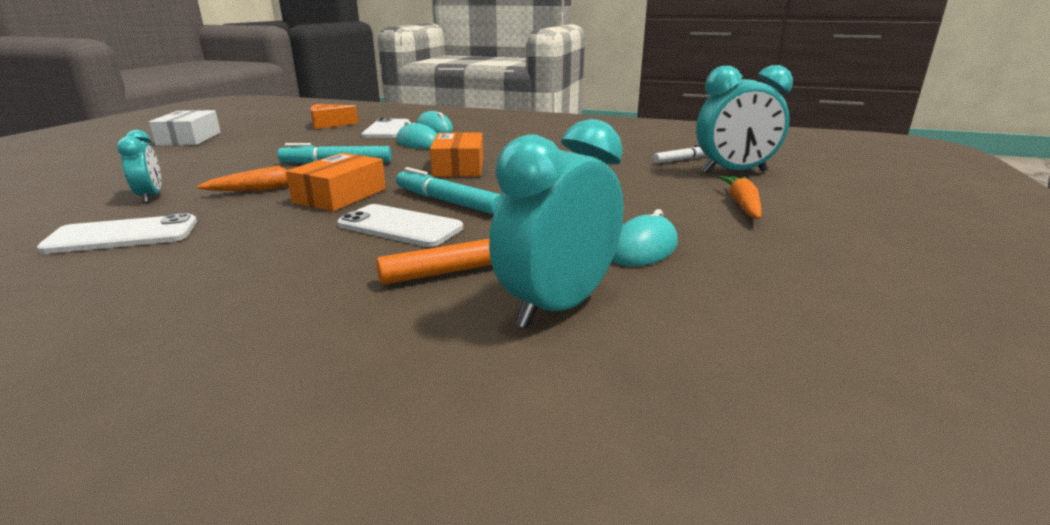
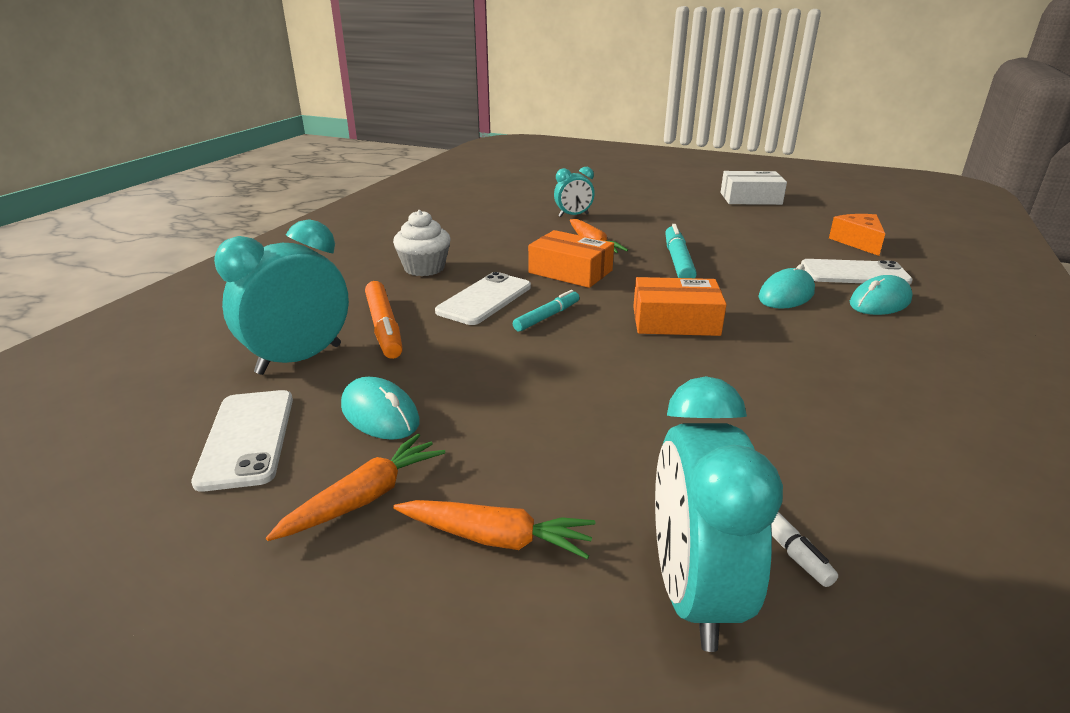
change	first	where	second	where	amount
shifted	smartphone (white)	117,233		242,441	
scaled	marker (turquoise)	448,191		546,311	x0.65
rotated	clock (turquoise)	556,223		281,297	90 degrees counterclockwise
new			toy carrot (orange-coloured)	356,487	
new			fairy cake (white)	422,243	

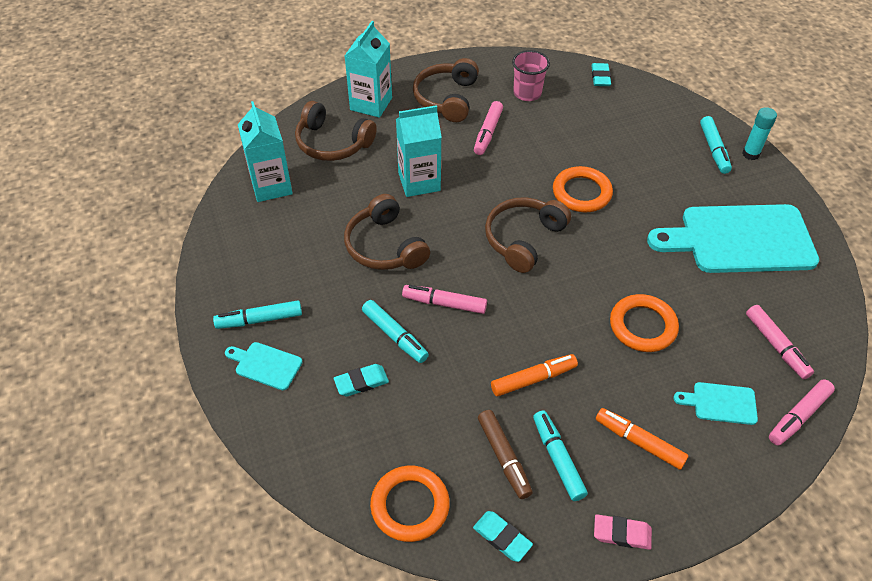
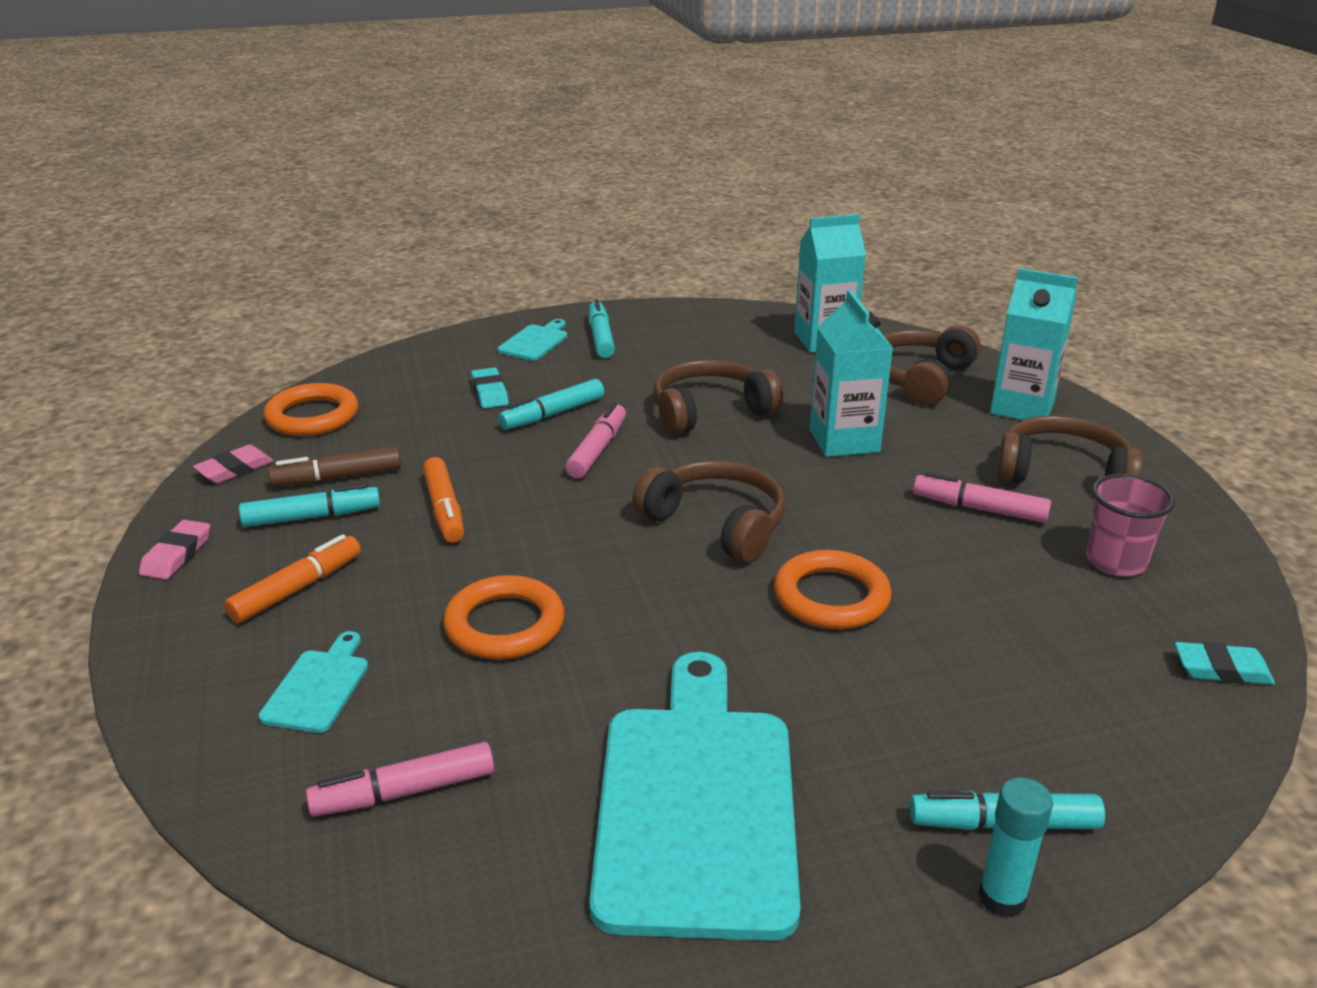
change	first	where	second	where	amount
repainted	eraser (turquoise)	503,536	eraser (rosy)	233,464	
gone	marker (rosy)	802,412			

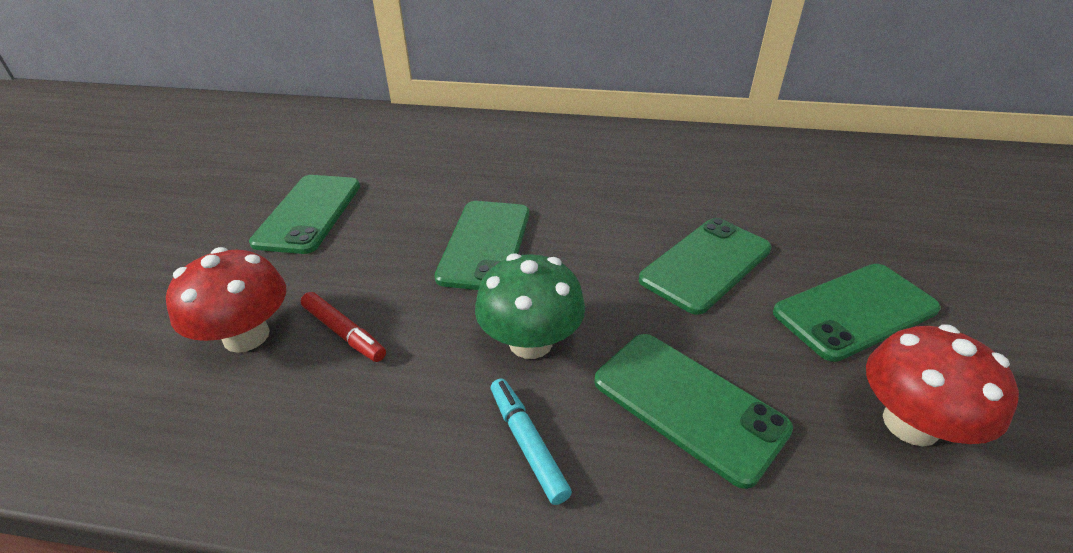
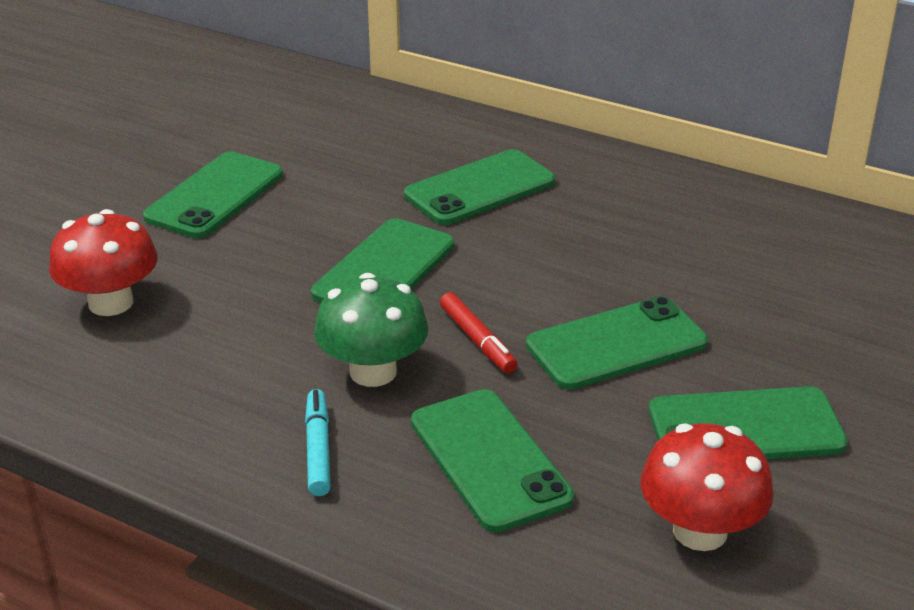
change	first	where	second	where	amount
shifted	marker (scarlet)	343,327		479,332	
new			smartphone (green)	479,187	

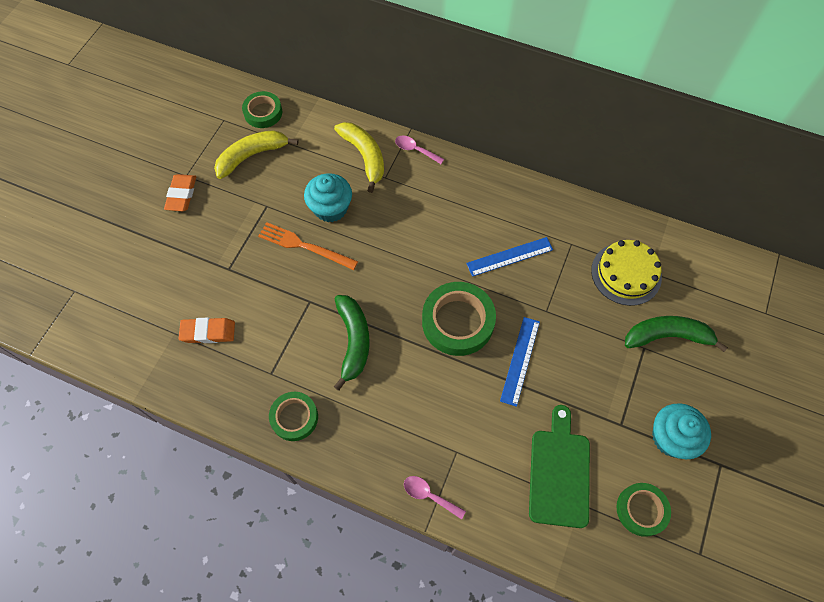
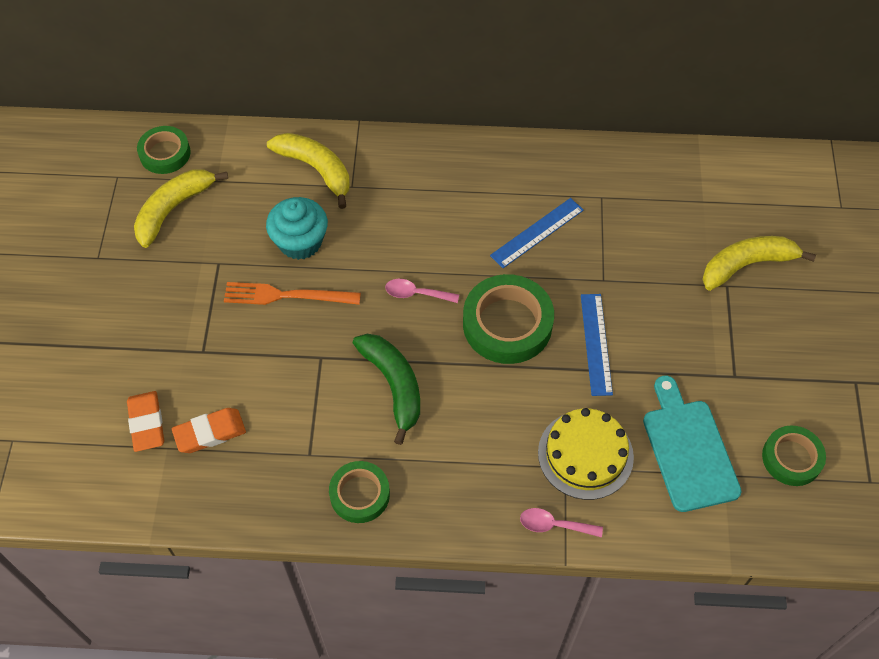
change	first	where	second	where	amount
shifted	eraser (orange-coloured)	180,192		145,421	
shifted	tablespoon (rosy)	419,149		422,291	
repainted	bread board (green)	559,466	bread board (turquoise)	692,444	
shifted	layer cake (golden)	626,273		586,454	
repainted	banana (green)	676,334	banana (golden)	759,263	
gone	fairy cake (turquoise)	681,431			

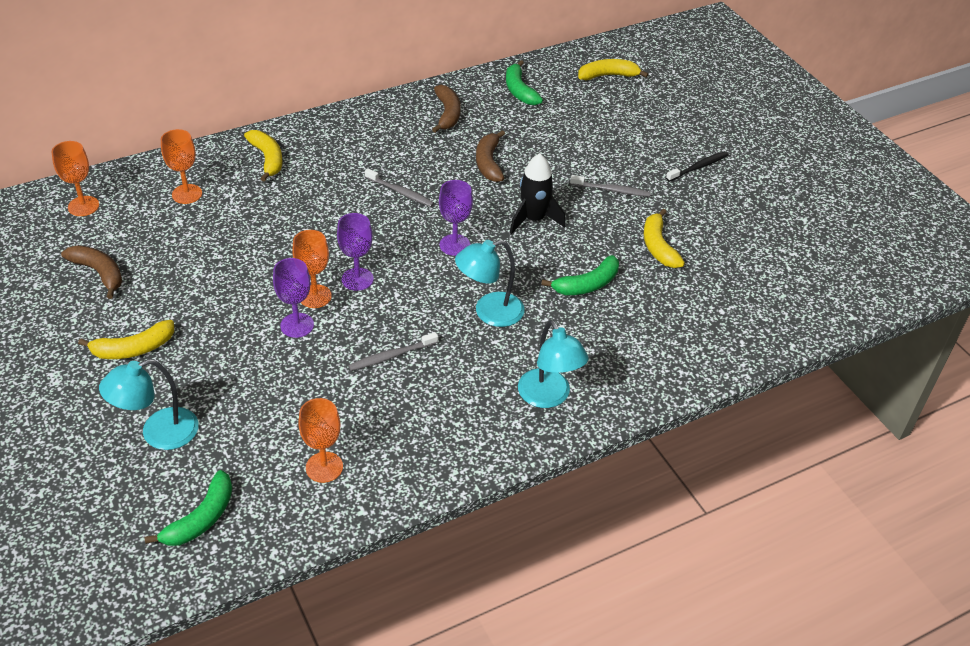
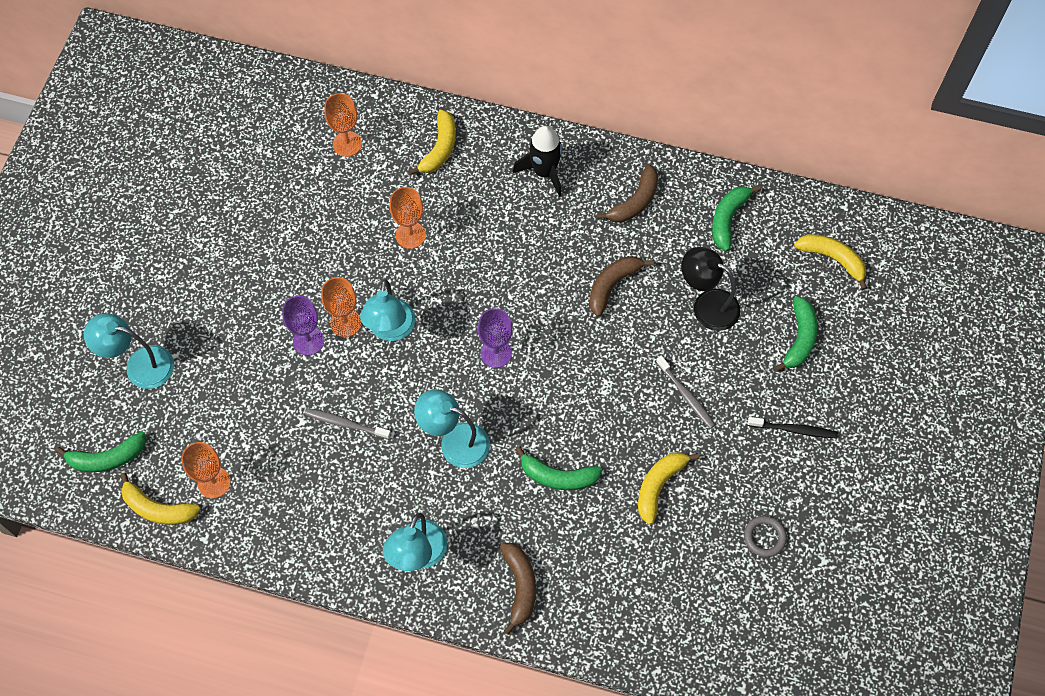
change	first	where	second	where	amount
shifted	wine glass (orange-coloured)	75,178		408,218	
shifted	banana (dark brown)	91,272		518,589	
shifted	banana (golden)	126,339		160,499	
swapped	wine glass (royal purple)	355,252	desk lamp (turquoise)	387,310	
gone	dental brush (gray)	399,187			
shifted	toy rocket (ebony)	538,193		537,161	
new			desk lamp (ebony)	710,289	
new			hoop (gray)	765,536	
new			banana (green)	796,334	

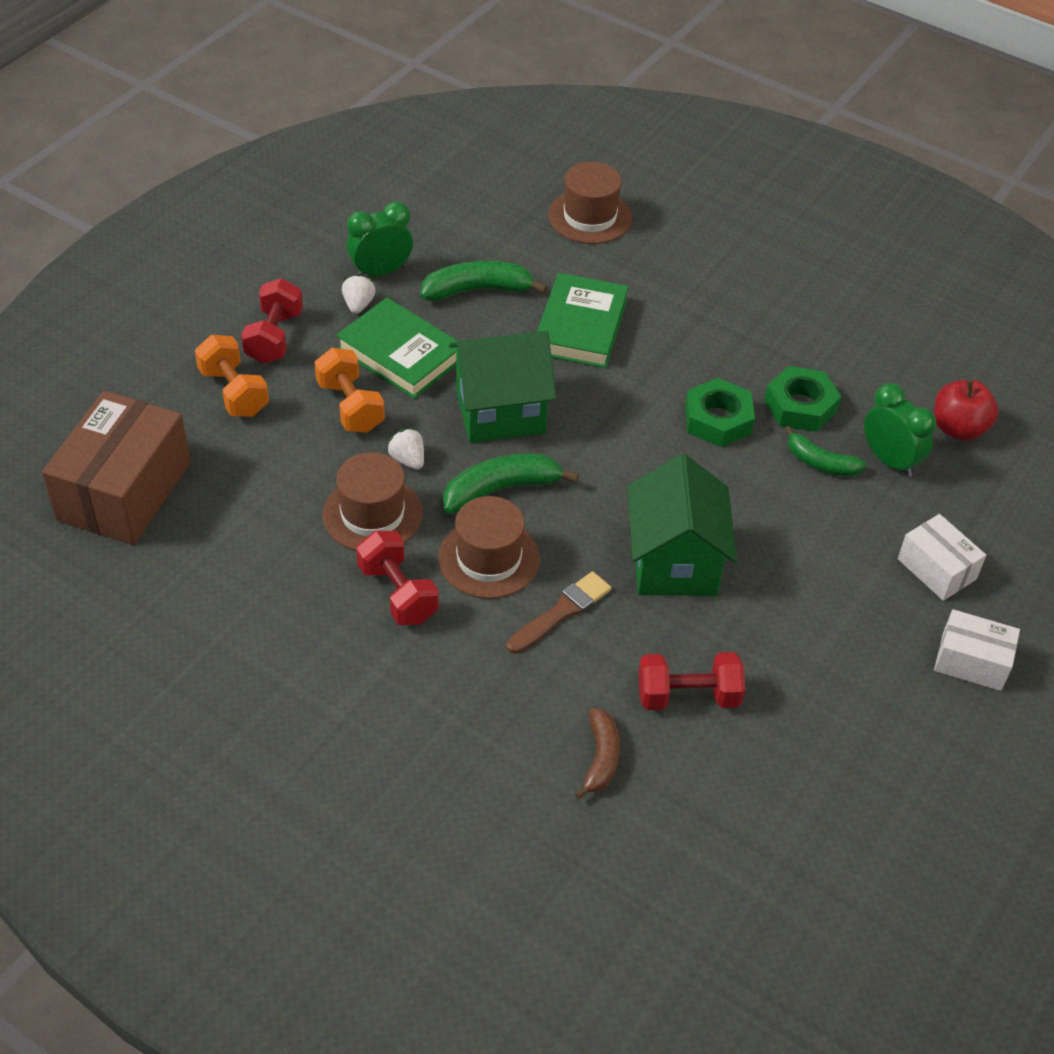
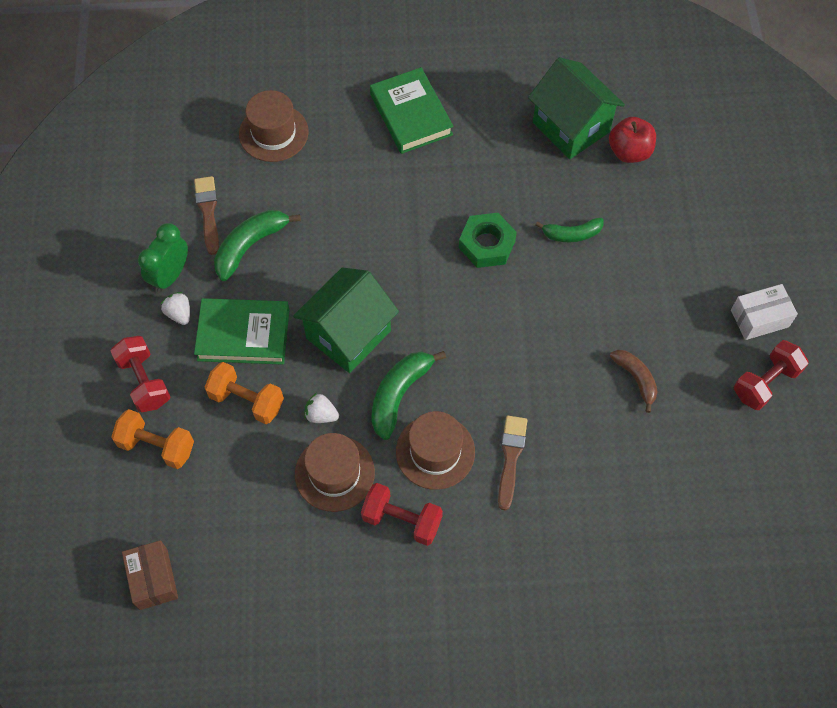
change	first	where	second	where	amount
scaled	box (dark brown)	116,468		150,575	x0.54
shifted	hardback (green)	583,320		411,110	
shifted	banana (dark brown)	597,753		634,381	
shifted	cottage (green)	682,525		576,108	
shifted	hand weight (scarlet)	692,681		771,375	
gone	nut (green)	802,399			
gone	clock (green)	900,430			
gone	box (white)	942,557			
new			brush (dark brown)	206,215	

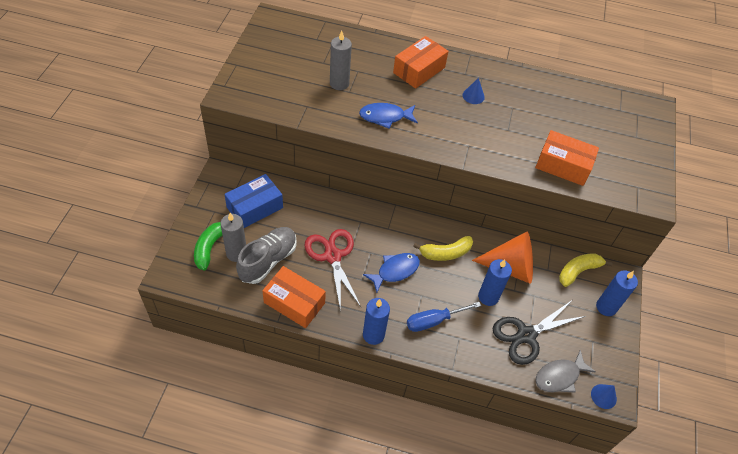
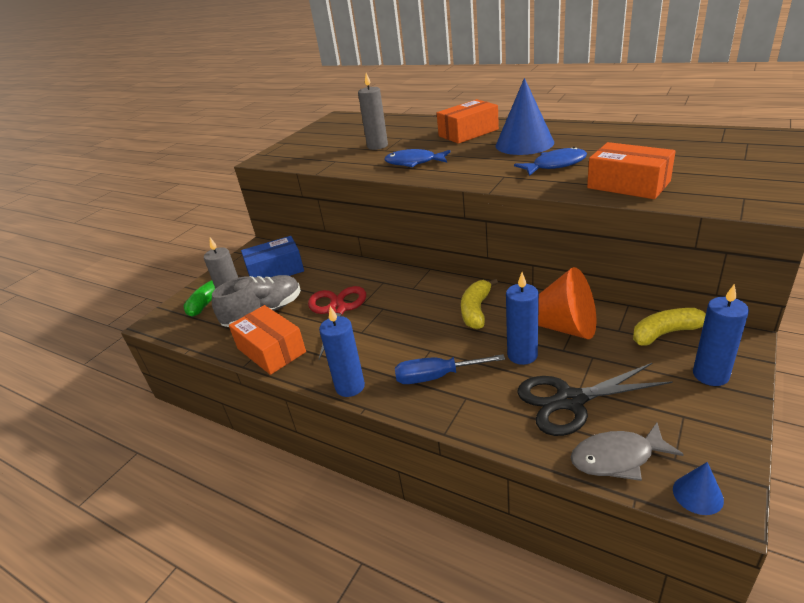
change	first	where	second	where	amount
shifted	toy fish (blue)	391,273		550,161	
rotated	banana (golden)	443,248		479,303	105 degrees clockwise
scaled	cone shape (blue)	474,91		525,116	x2.20

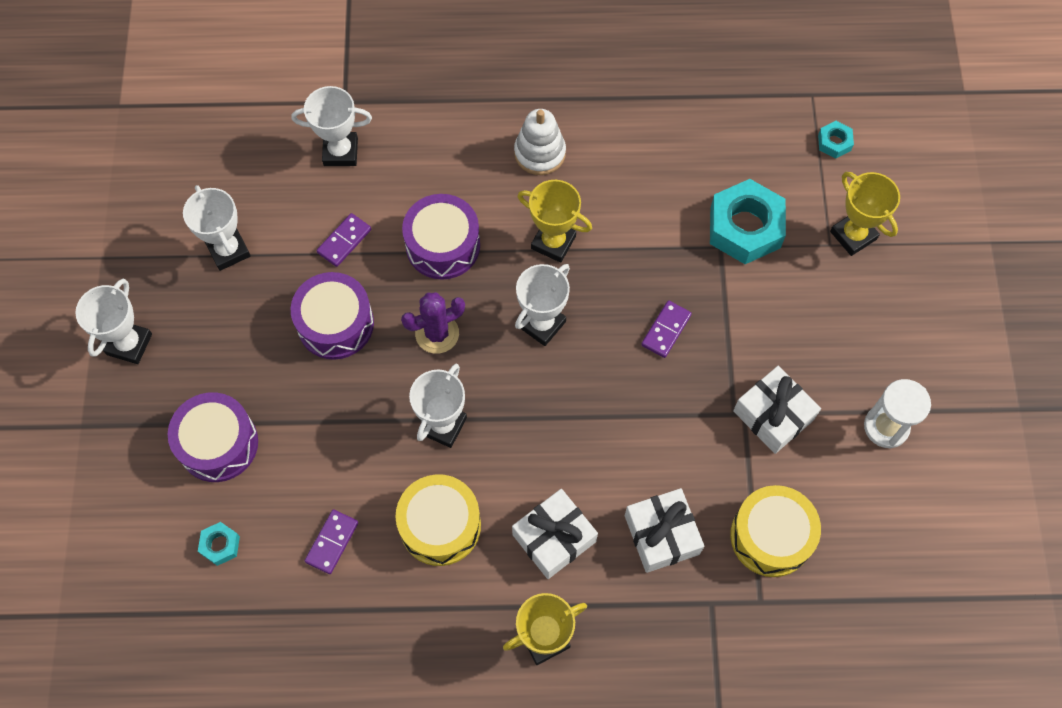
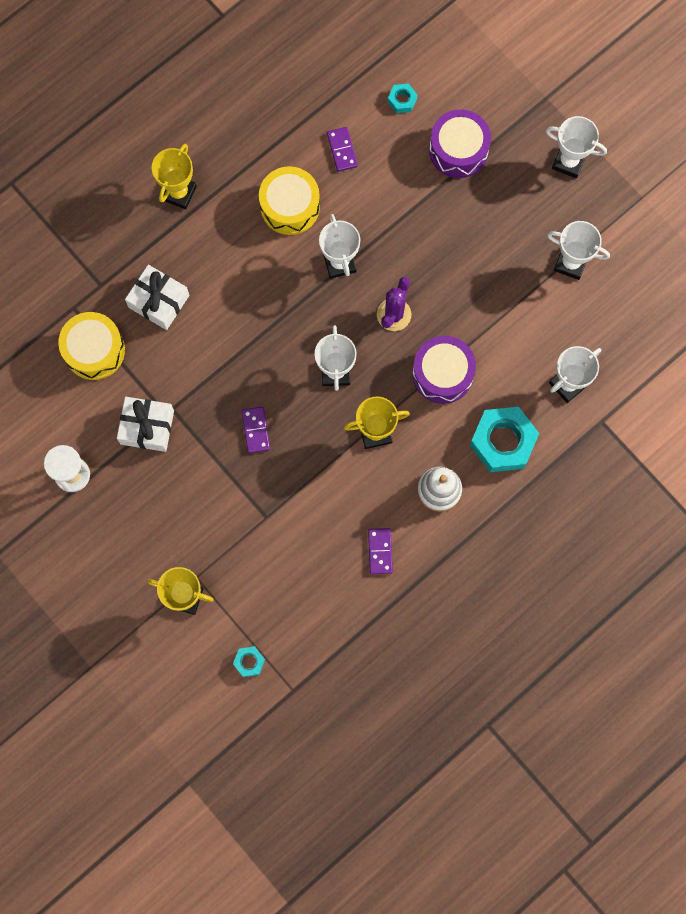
change	first	where	second	where	amount
rotated	prize cup (white)	113,321		576,147	45 degrees counterclockwise
gone	toy drum (royal purple)	332,316			
shifted	domino tile (royal purple)	343,240		380,551	
gone	gift (white)	555,534			
shifted	nut (turquoise)	748,221		504,439	

